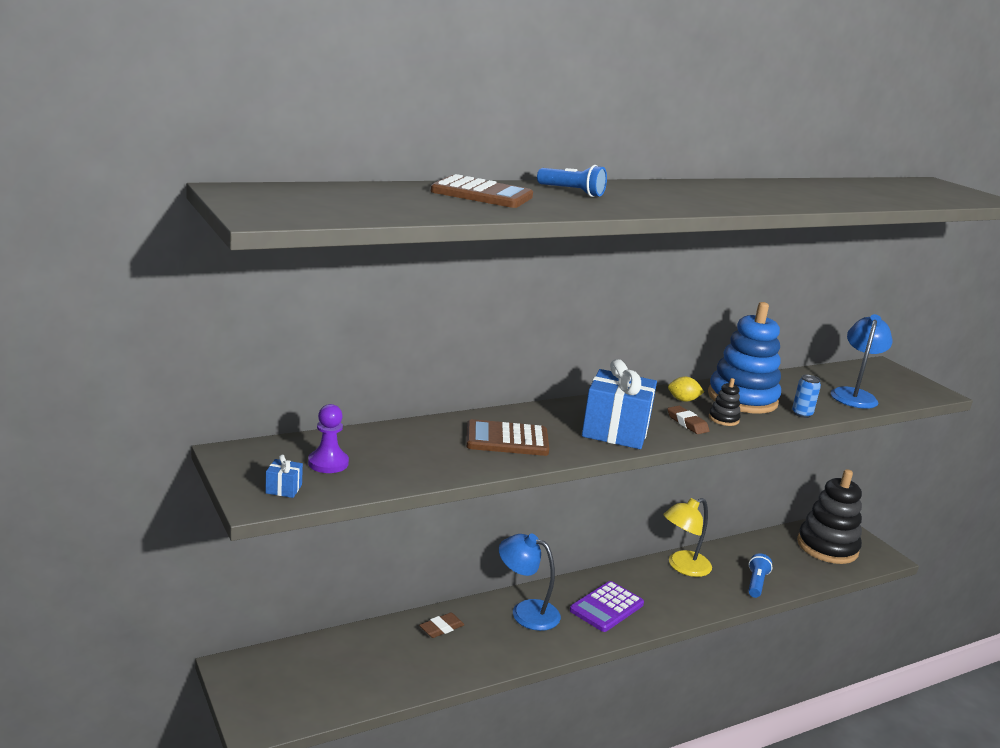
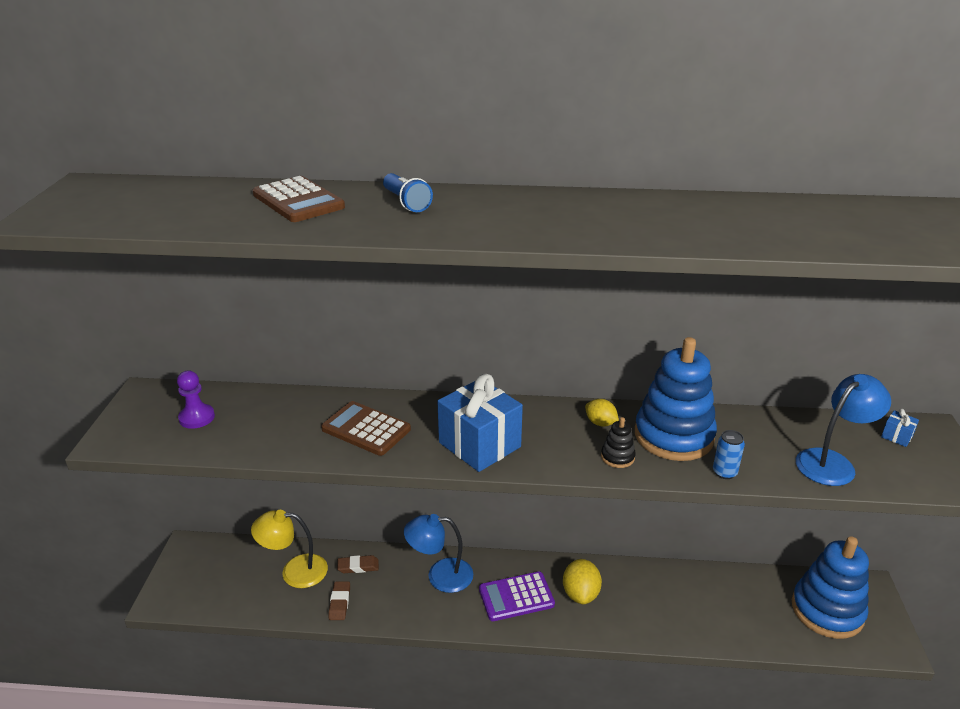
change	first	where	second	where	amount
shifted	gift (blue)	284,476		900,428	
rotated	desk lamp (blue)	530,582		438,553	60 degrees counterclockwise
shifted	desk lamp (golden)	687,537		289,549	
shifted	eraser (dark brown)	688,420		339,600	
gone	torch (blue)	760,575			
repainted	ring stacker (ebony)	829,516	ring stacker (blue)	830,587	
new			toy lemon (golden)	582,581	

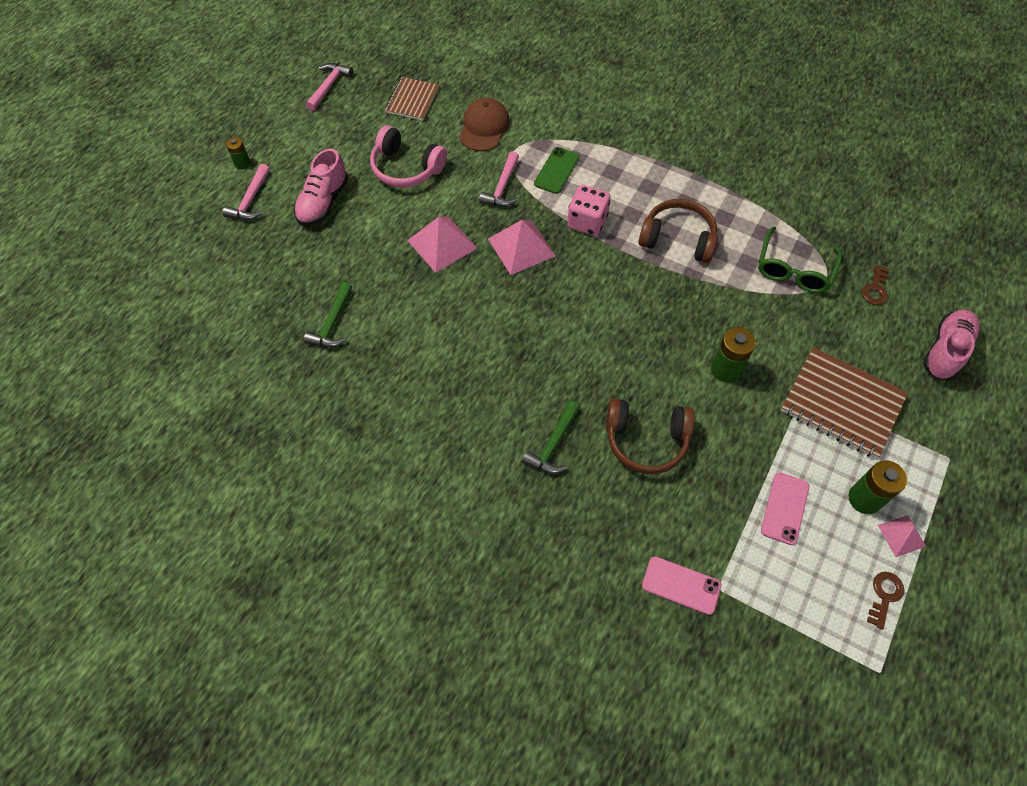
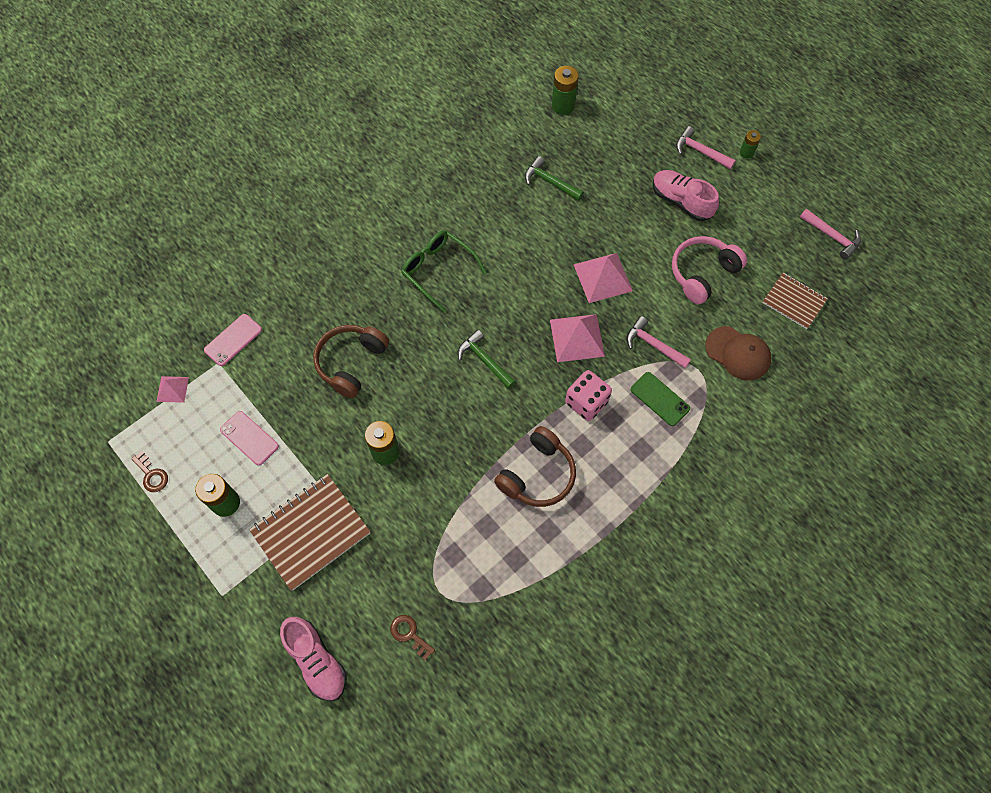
change	first	where	second	where	amount
shifted	claw hammer (green)	551,437		487,359	
shifted	spectacles (green)	800,260		444,271	
shifted	solid pyramid (rosy)	902,536		172,389	
new			AA battery (green)	565,90	

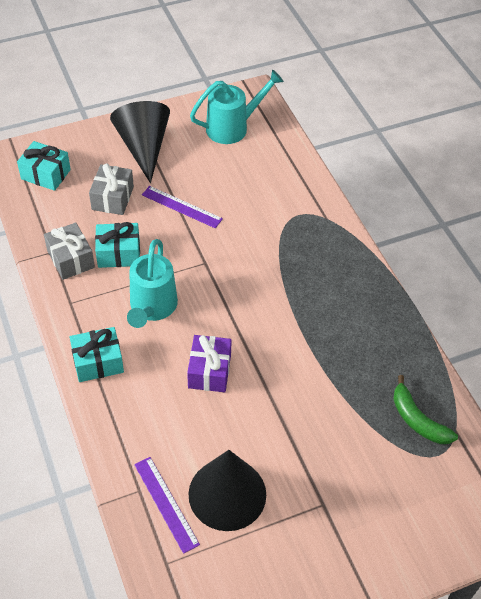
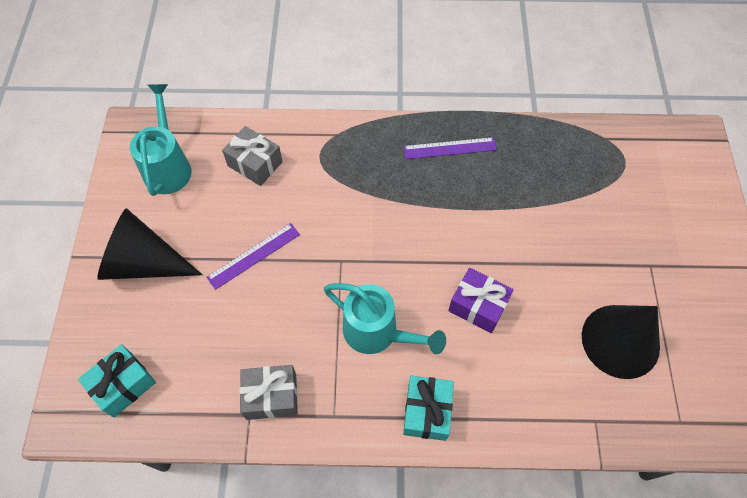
change	first	where	second	where	amount
shifted	gift (gray)	111,189		252,156	
gone	gift (turquoise)	117,245			
shifted	ruler (royal purple)	167,505		450,148	
gone	banana (green)	425,409			

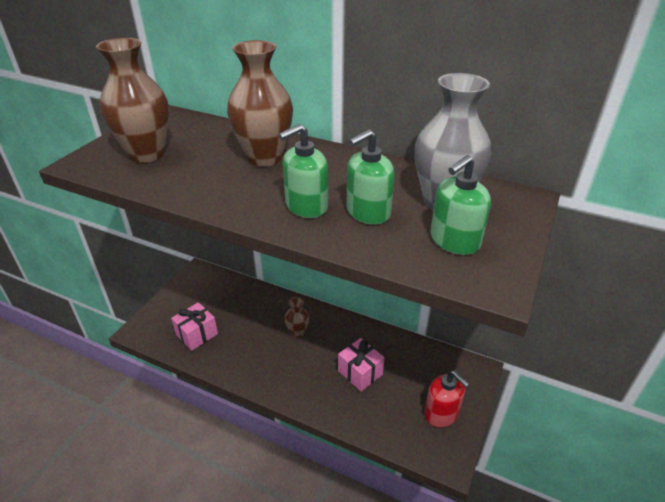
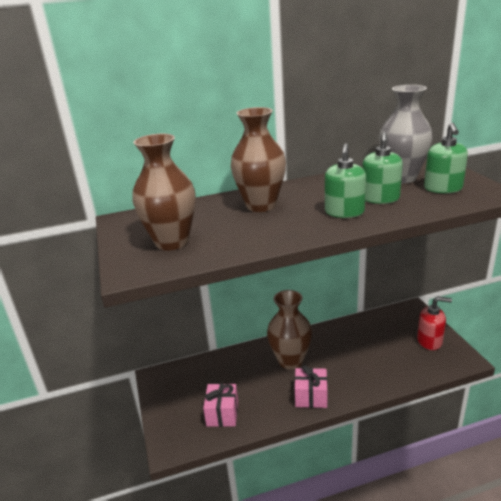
change	first	where	second	where	amount
scaled	flower vase (dark brown)	296,317		289,330	x1.97
shifted	gift (rosy)	361,364		311,386	

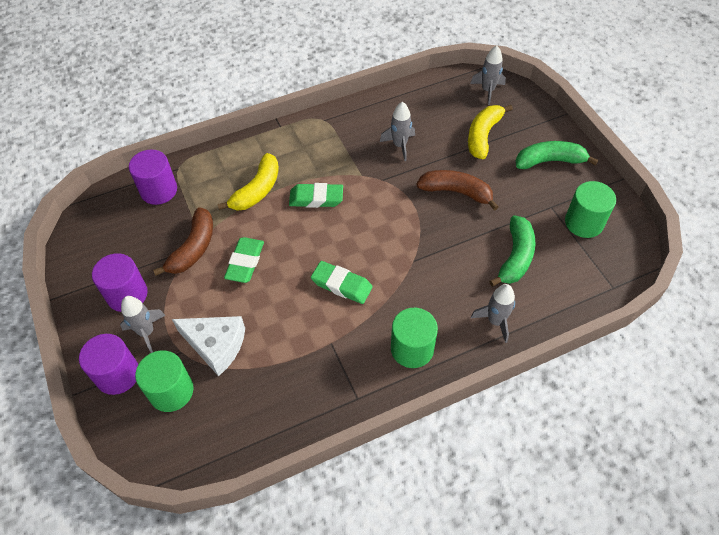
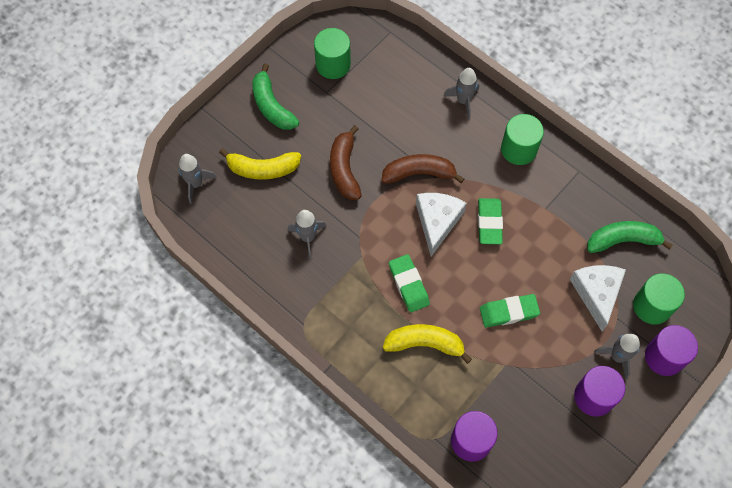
change	first	where	second	where	amount
shifted	banana (dark brown)	183,241		422,169	
shifted	banana (green)	512,251		630,237	
new			piece of cheese (white)	441,224	

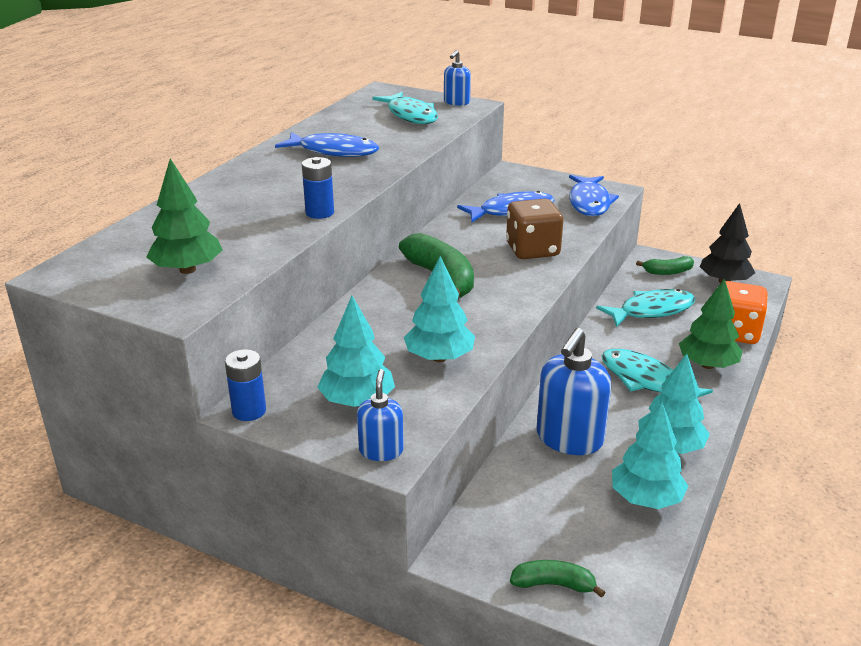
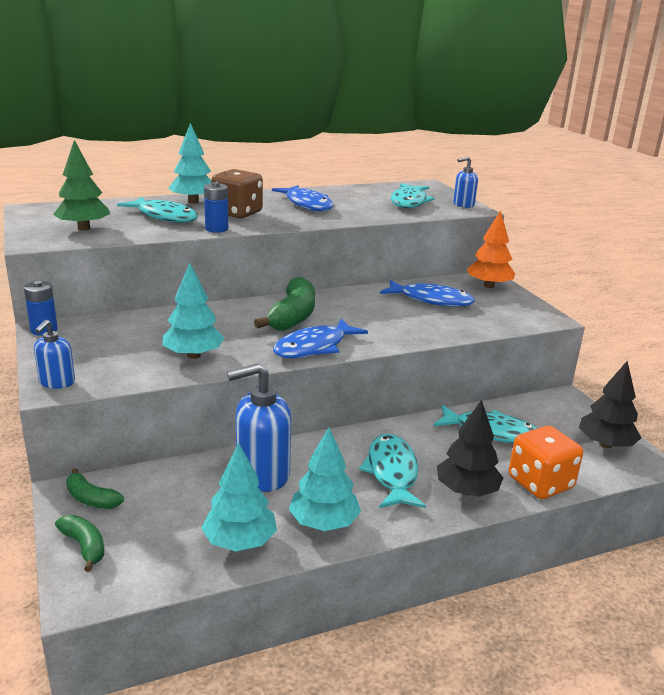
change	first	where	second	where	amount
shifted	tree (turquoise)	356,351		189,163	
rotated	pump bottle (blue)	380,415		54,354	150 degrees clockwise
shifted	game die (dark brown)	534,229		237,193	
shifted	toy fish (blue)	594,195		320,338	
shifted	banana (green)	665,265		95,488	
repainted	tree (green)	710,323	tree (ebony)	470,448	
new			toy fish (turquoise)	157,209	
new			tree (orange-coloured)	491,249	

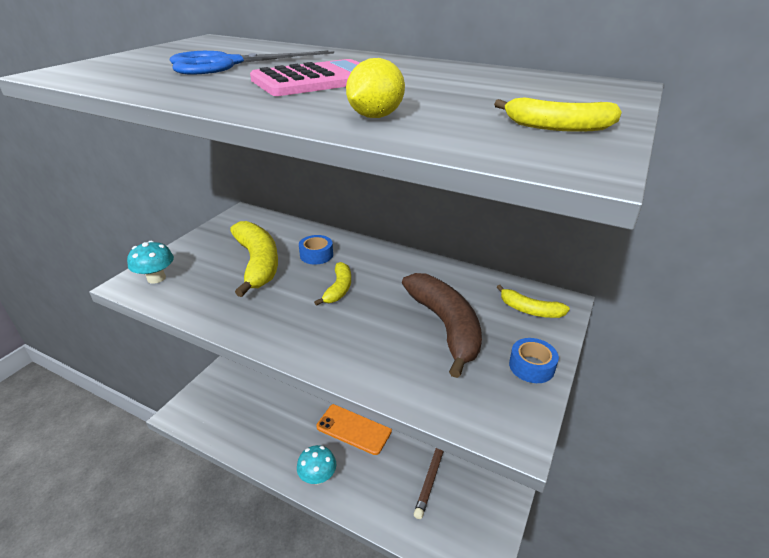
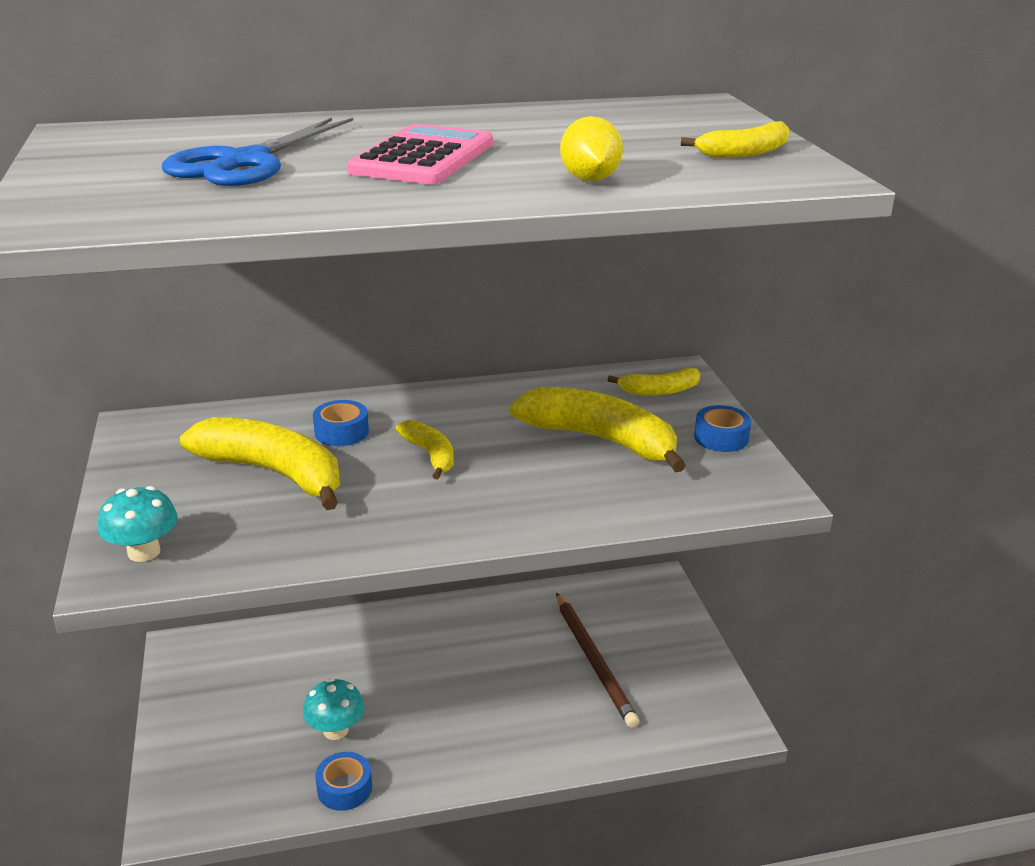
change	first	where	second	where	amount
shifted	fungus (turquoise)	316,464		333,709	
gone	smartphone (orange-coloured)	354,429			
repainted	banana (dark brown)	442,325	banana (golden)	597,429	
new			tape (blue)	343,781	

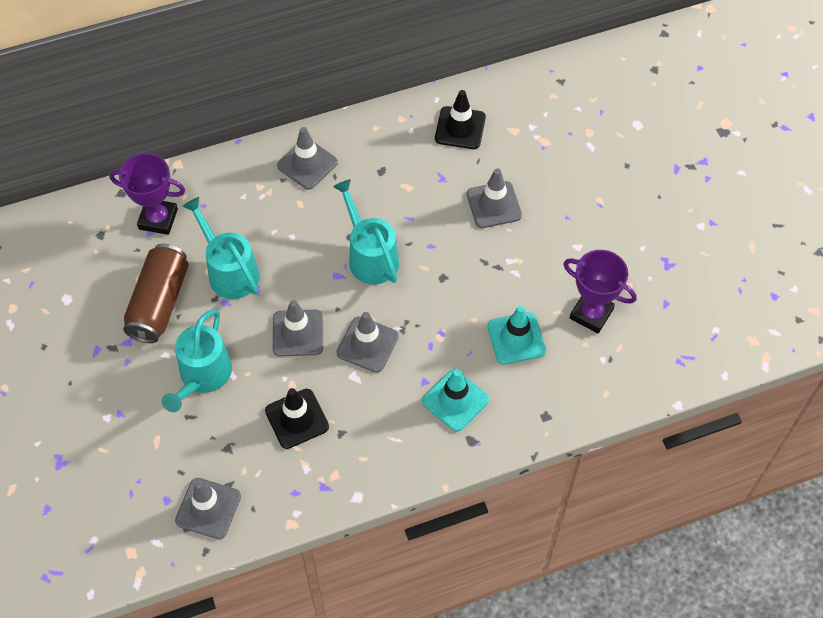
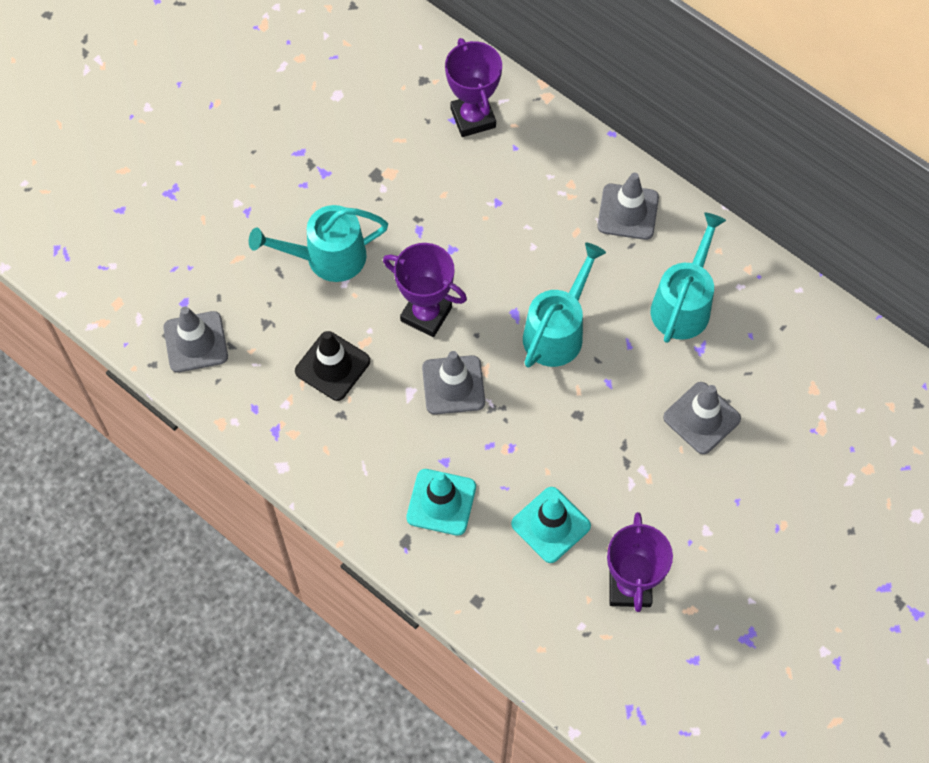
change	first	where	second	where	amount
gone	can (dark brown)	156,293			
shifted	watering pot (turquoise)	221,248		688,278	
swapped	road cone (gray)	298,328	prize cup (royal purple)	425,290	
gone	road cone (ebony)	460,119			

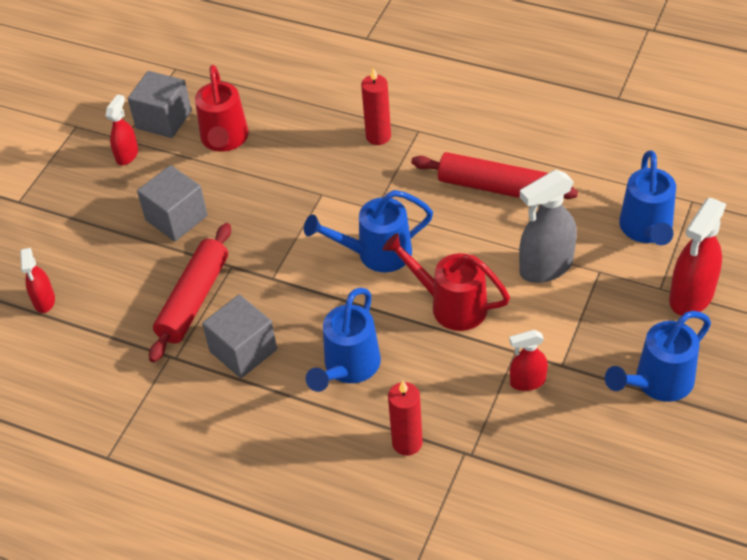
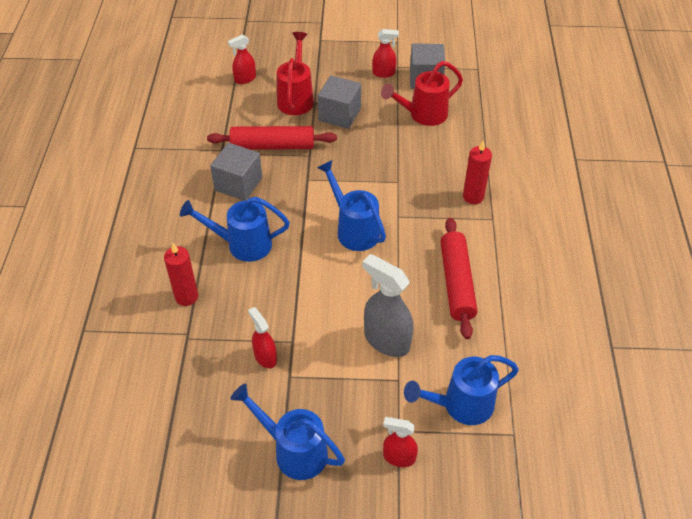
change	first	where	second	where	amount
shifted	watering pot (scarlet)	446,282		295,73	
scaled	sprayer (scarlet)	697,257		400,442	x0.58

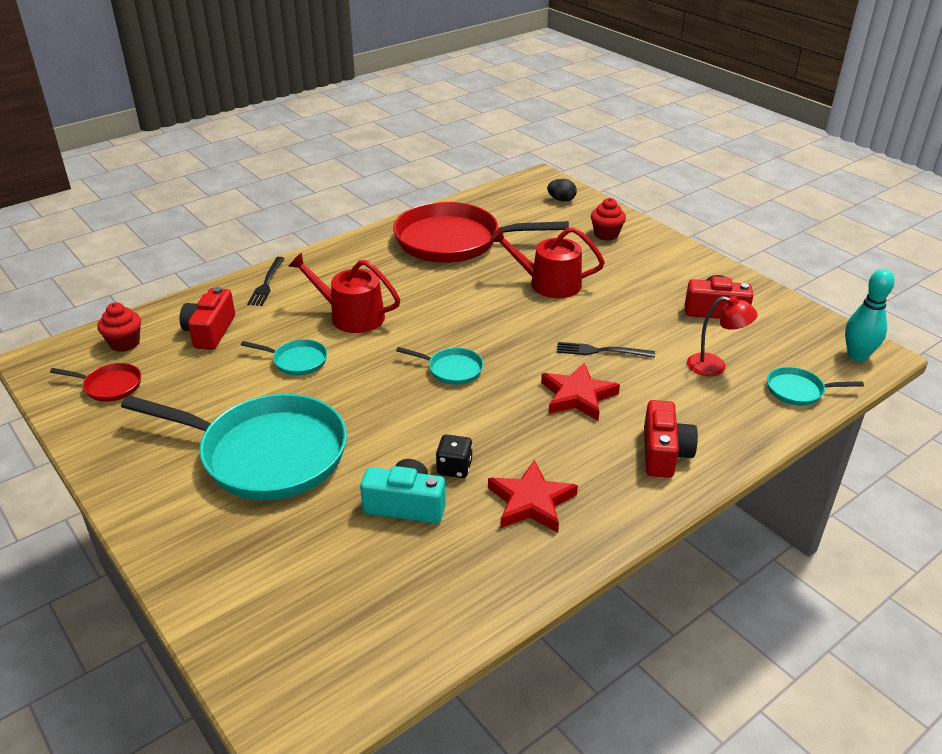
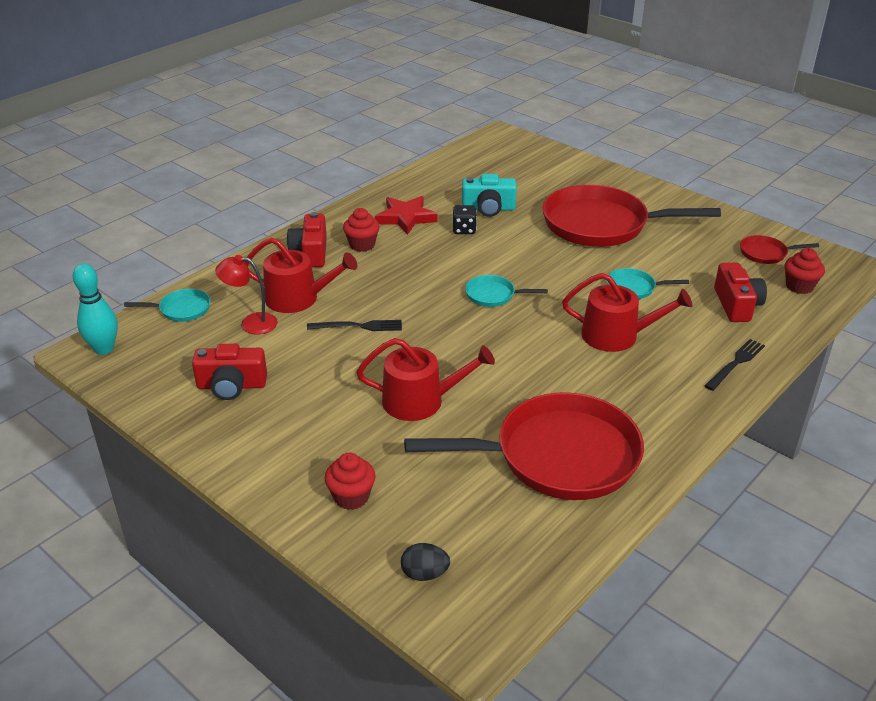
change	first	where	second	where	amount
repainted	pan (turquoise)	234,447	pan (scarlet)	631,216	
rotated	fork (ebony)	266,281		735,365	45 degrees clockwise
gone	five-pointed star (scarlet)	580,392			
new			watering pot (scarlet)	301,275	
new			fairy cake (scarlet)	361,230	

